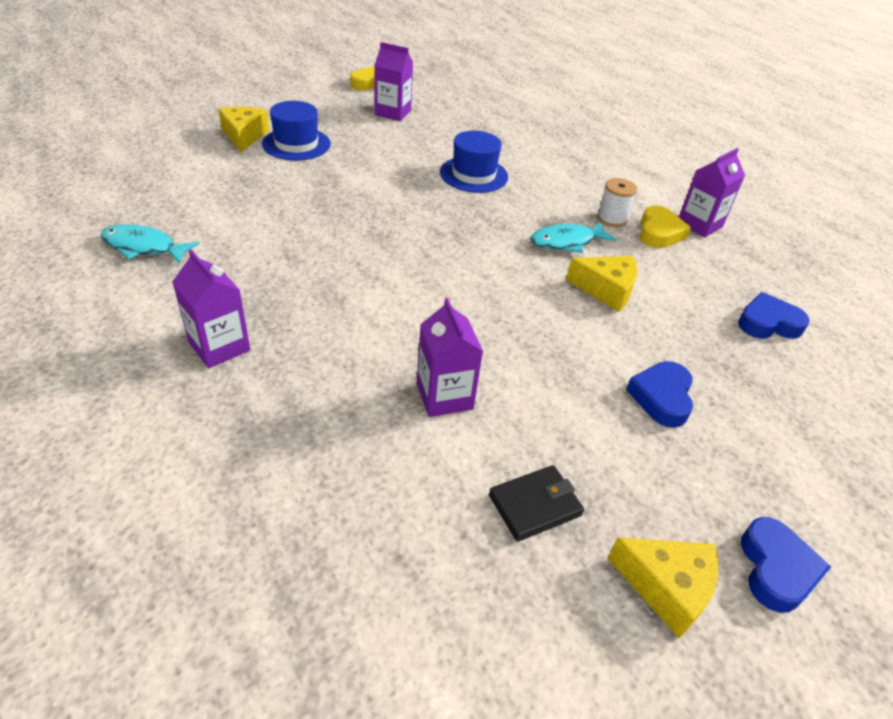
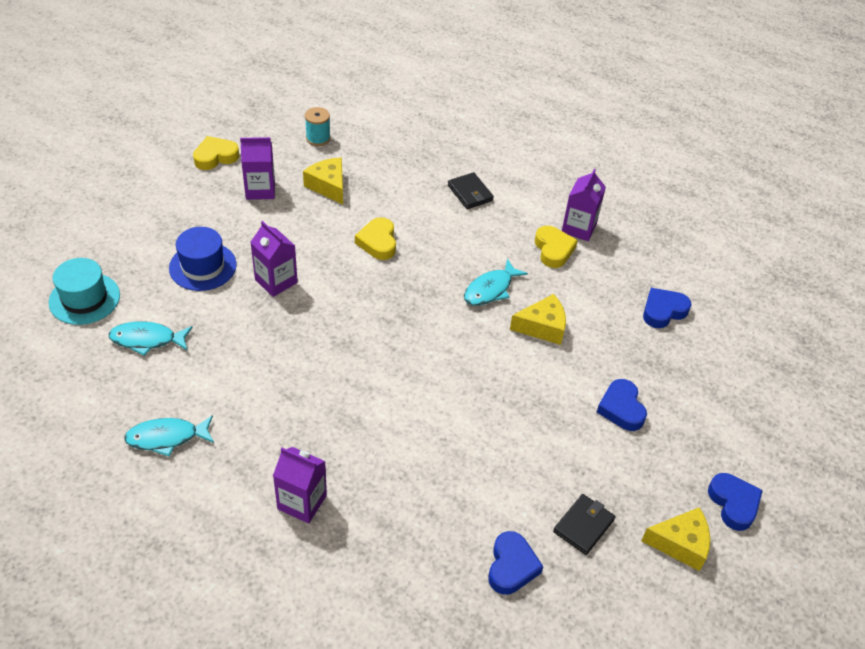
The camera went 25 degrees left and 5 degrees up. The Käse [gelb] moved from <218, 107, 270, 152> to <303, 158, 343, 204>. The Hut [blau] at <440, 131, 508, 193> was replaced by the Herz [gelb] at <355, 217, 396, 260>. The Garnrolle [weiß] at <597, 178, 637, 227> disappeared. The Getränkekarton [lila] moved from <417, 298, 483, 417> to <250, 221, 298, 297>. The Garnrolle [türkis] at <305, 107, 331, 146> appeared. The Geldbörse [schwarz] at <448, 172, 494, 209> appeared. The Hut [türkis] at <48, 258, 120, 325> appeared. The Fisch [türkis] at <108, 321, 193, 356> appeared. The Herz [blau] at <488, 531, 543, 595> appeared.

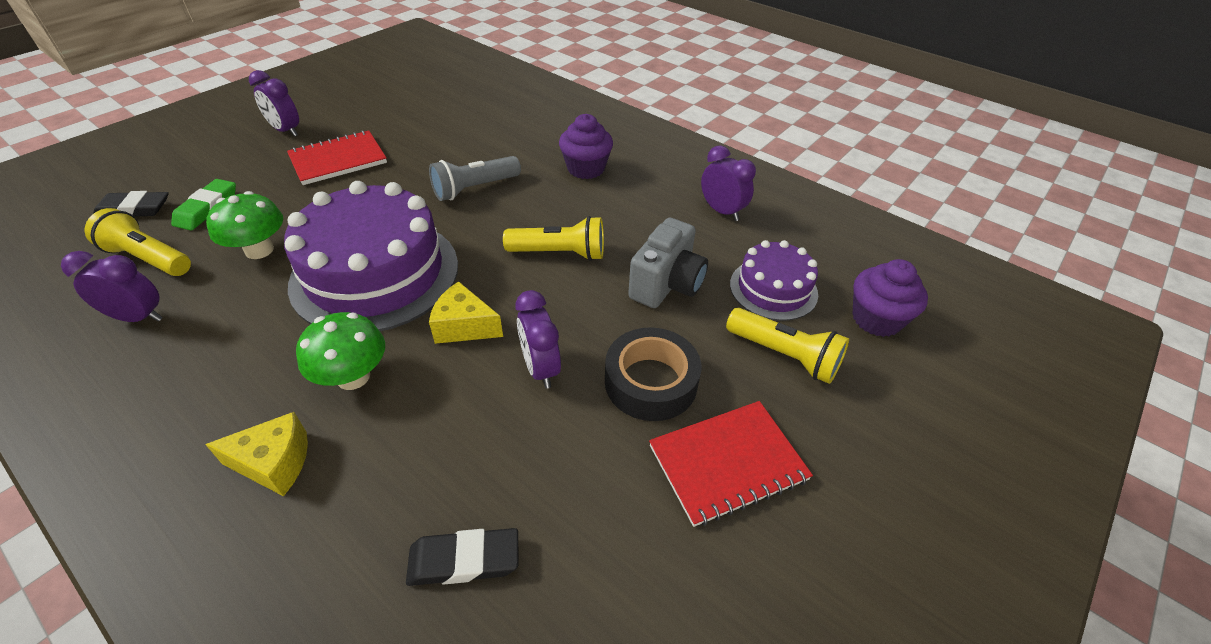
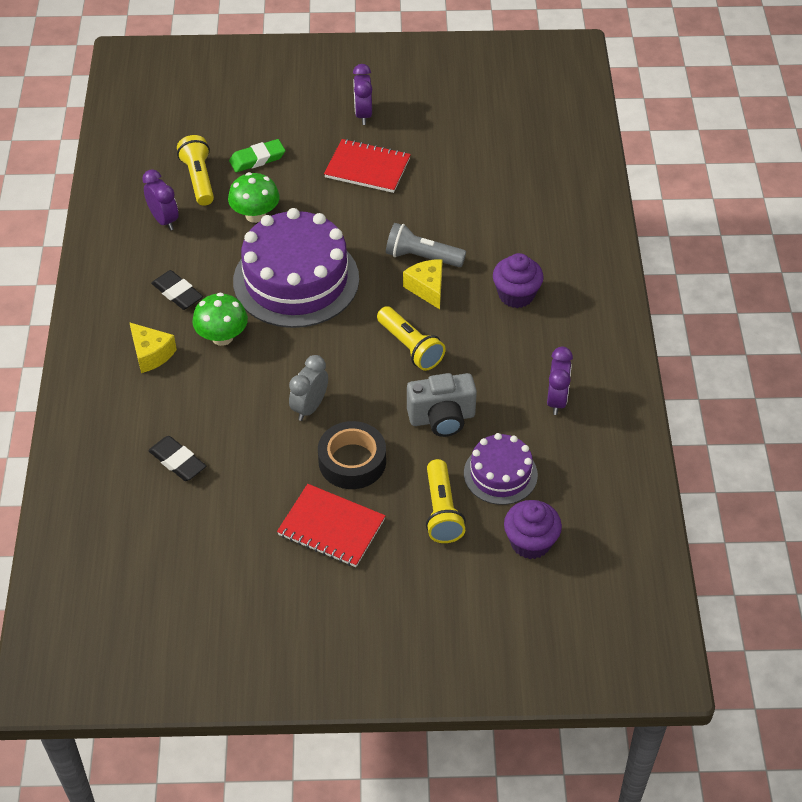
The camera went 50 degrees right and 5 degrees up. The Radiergummi [schwarz] moved from <93, 191, 169, 216> to <151, 270, 203, 310>. The Käse [gelb] moved from <429, 281, 503, 344> to <403, 259, 443, 309>. The Wecker [lila] at <516, 290, 561, 389> became the Wecker [grau] at <289, 355, 328, 421>.

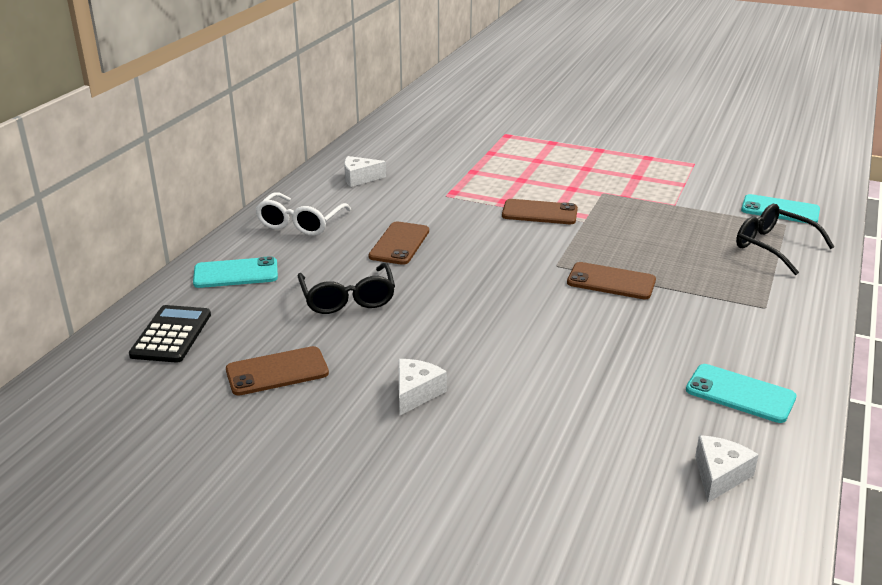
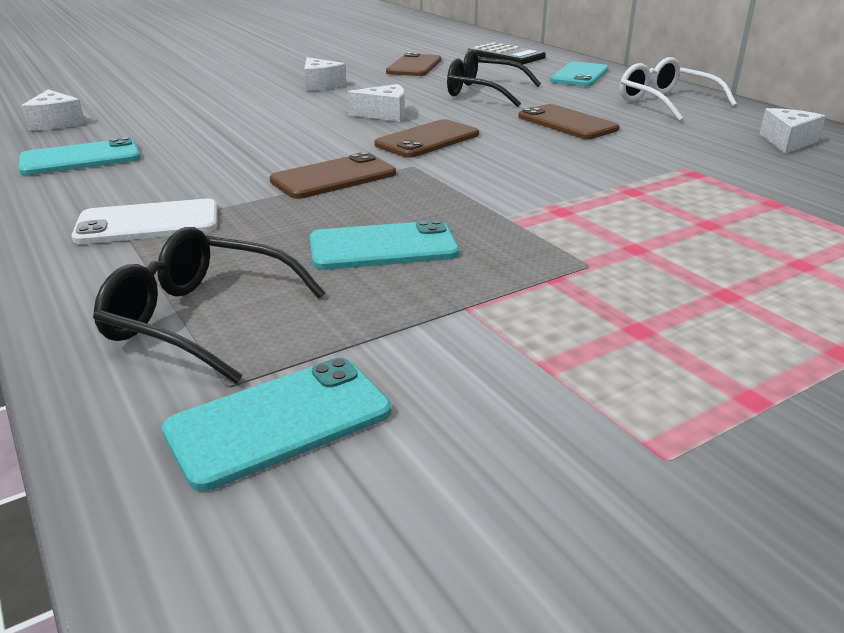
The camera went 125 degrees right and 0 degrees up. The Handy [braun] moved from <502, 199, 578, 224> to <374, 119, 479, 158>. The Brille [schwarz] at <736, 204, 834, 275> turned 150 degrees counterclockwise. The Käse [weiß] at <347, 84, 405, 122> appeared. The Handy [weiß] at <72, 199, 218, 244> appeared. The Handy [türkis] at <310, 219, 459, 270> appeared.

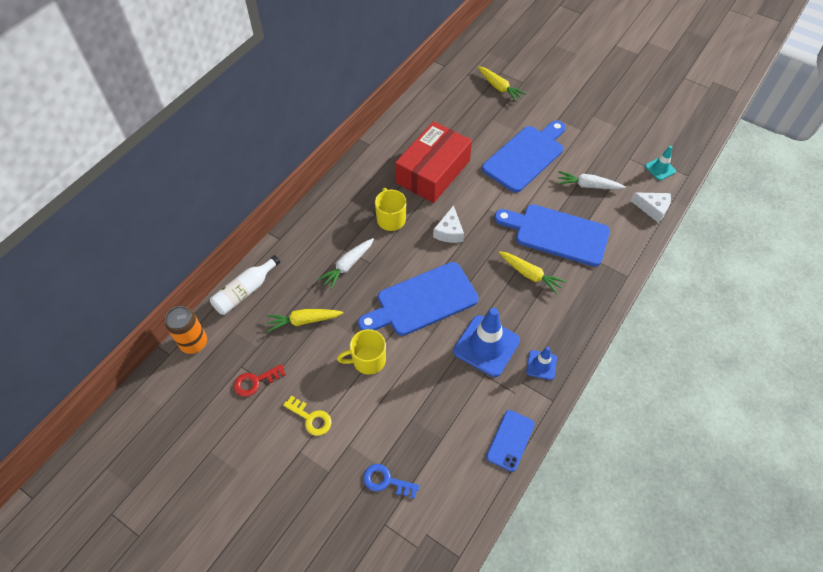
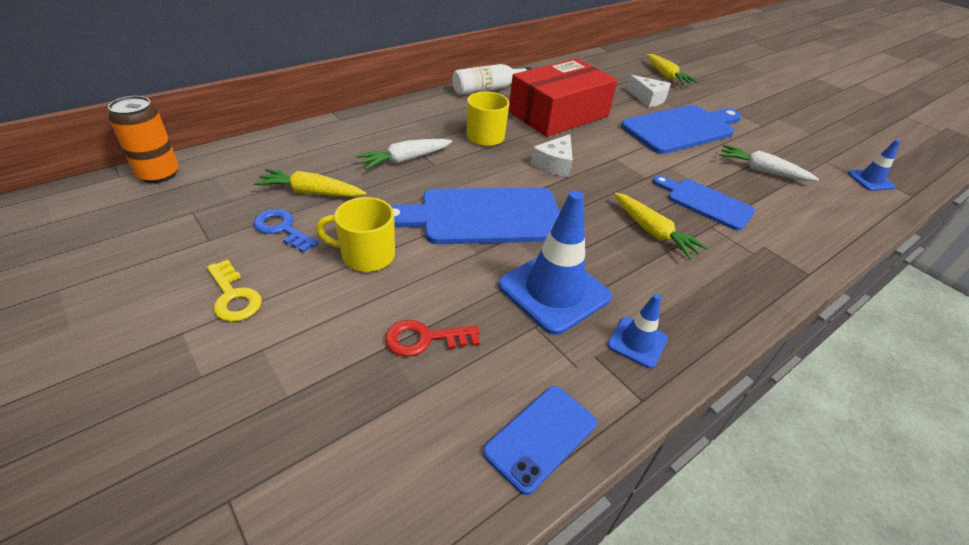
The camera went 15 degrees right and 15 degrees down. The Leitkegel [türkis] at <645, 146, 676, 180> became the Leitkegel [blau] at <848, 140, 900, 191>. The Käse [weiß] moved from <631, 193, 671, 223> to <627, 75, 671, 107>. The Schneidebrett [blau] at <494, 204, 610, 267> changed to 0.61 times the size. The Flasche [weiß] moved from <210, 255, 280, 315> to <452, 64, 532, 95>. The Schlüssel [rot] moved from <234, 364, 286, 397> to <385, 320, 480, 357>. The Schlüssel [blau] moved from <363, 464, 420, 499> to <254, 209, 319, 253>.

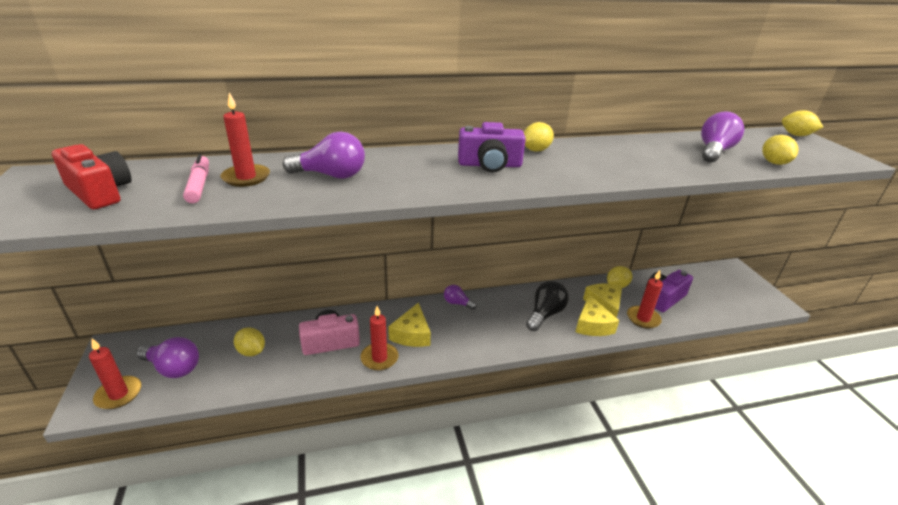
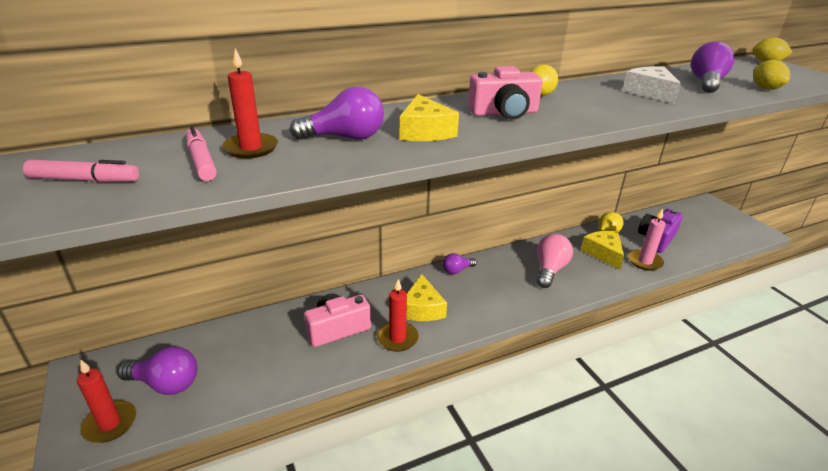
The camera went 10 degrees left and 0 degrees up. The Kamera [lila] at <458, 122, 526, 172> became the Kamera [rosa] at <468, 66, 543, 120>. The Kamera [rot] at <52, 144, 131, 210> was replaced by the Filzstift [rosa] at <23, 160, 139, 182>. The Kerze [rot] at <627, 270, 663, 329> became the Kerze [rosa] at <628, 209, 666, 271>. The Glühbirne [schwarz] at <526, 281, 569, 331> became the Glühbirne [rosa] at <537, 234, 573, 288>. The Glühbirne [lila] at <444, 285, 476, 310> turned 45 degrees counterclockwise. The Käse [gelb] moved from <576, 295, 619, 336> to <400, 94, 459, 141>. The Zitrone [gelb] at <234, 327, 265, 356> disappeared. The Käse [weiß] at <622, 66, 681, 104> appeared.

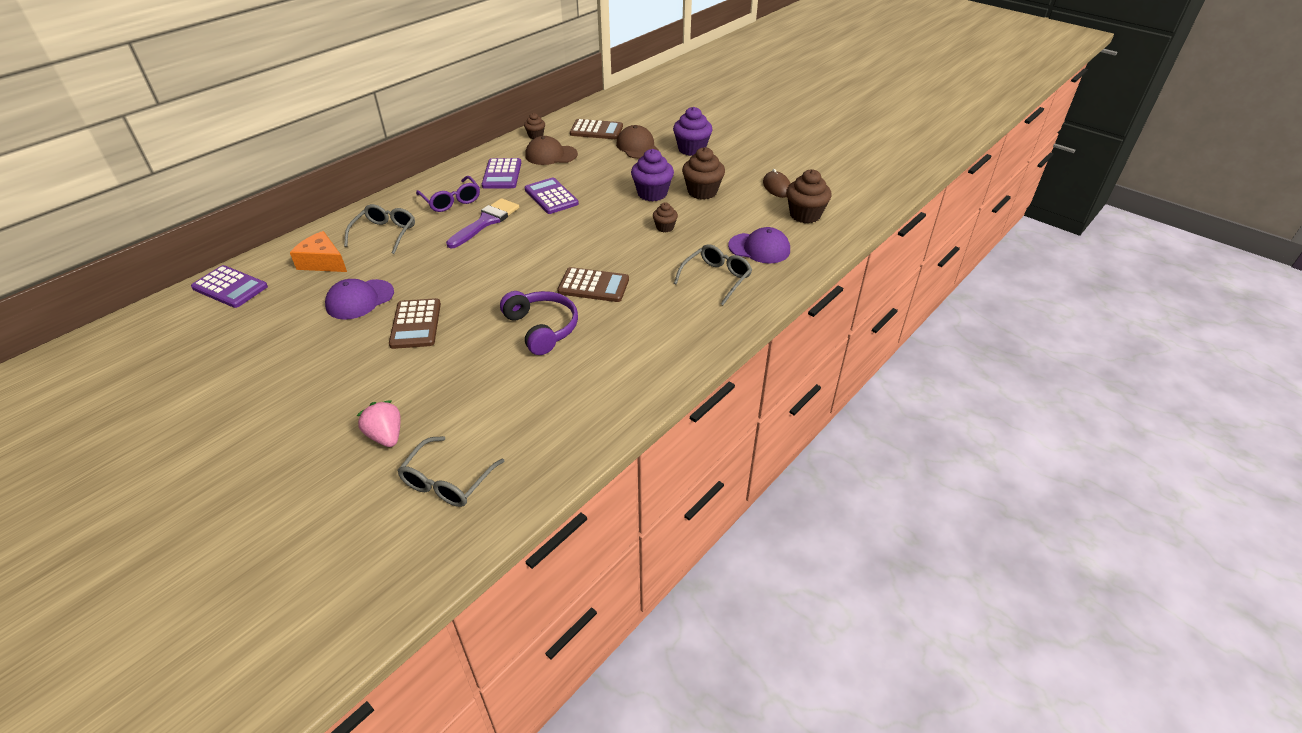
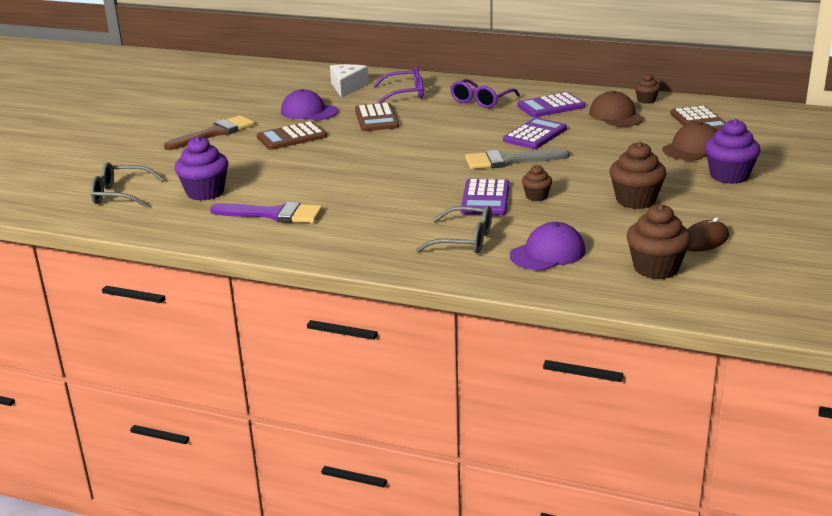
The camera went 70 degrees right and 15 degrees down. The Muffin [lila] moved from <631, 149, 674, 201> to <174, 136, 229, 201>. The Pinsel [lila] moved from <446, 198, 519, 248> to <210, 202, 322, 223>. The Brille [grau] at <344, 204, 415, 254> became the Brille [lila] at <373, 67, 424, 104>. The Kappe [lila] at <728, 227, 790, 264> turned 120 degrees counterclockwise. The Käse [orange] at <290, 231, 347, 272> became the Käse [weiß] at <330, 64, 369, 98>. The Taschenrechner [lila] moved from <191, 265, 268, 308> to <461, 179, 509, 215>. The Taschenrechner [braun] moved from <557, 267, 629, 302> to <355, 103, 399, 131>. The Kopfhörer [lila] at <500, 291, 578, 355> disappeared. The Erdbeere [rosa] at <356, 400, 400, 447> disappeared. The Pinsel [braun] at <164, 115, 254, 150> appeared. The Pinsel [grau] at <465, 149, 570, 169> appeared.

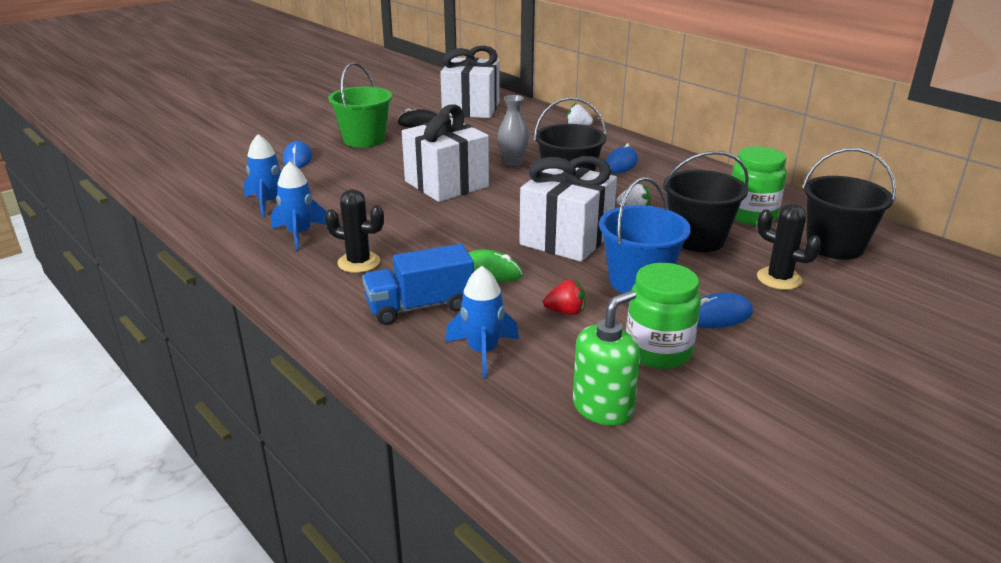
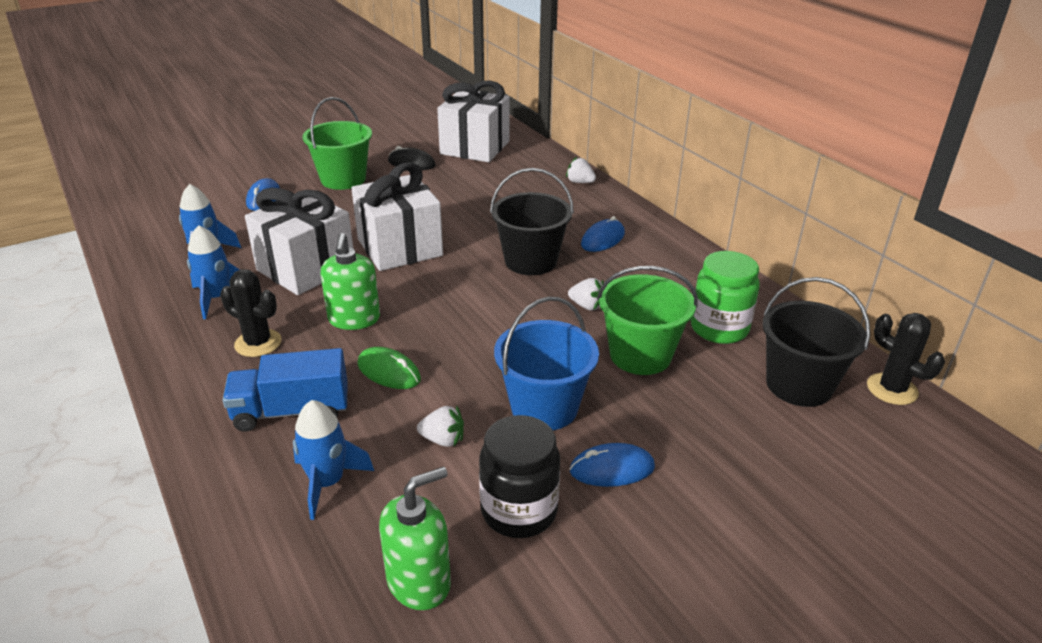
The camera went 10 degrees right and 5 degrees up. The Vase [grau] at <498, 95, 530, 166> disappeared. The Eimer [schwarz] at <663, 151, 749, 252> became the Eimer [grün] at <597, 266, 698, 375>. The Geschenk [weiß] moved from <519, 156, 617, 262> to <245, 188, 353, 295>. The Kaktus [schwarz] moved from <757, 203, 822, 290> to <867, 313, 945, 405>. The Einmachglas [grün] at <626, 263, 701, 369> became the Einmachglas [schwarz] at <479, 415, 560, 538>. The Erdbeere [rot] at <543, 280, 586, 315> became the Erdbeere [weiß] at <417, 405, 464, 447>. The Seifenspender [grün] at <321, 233, 380, 330> appeared.

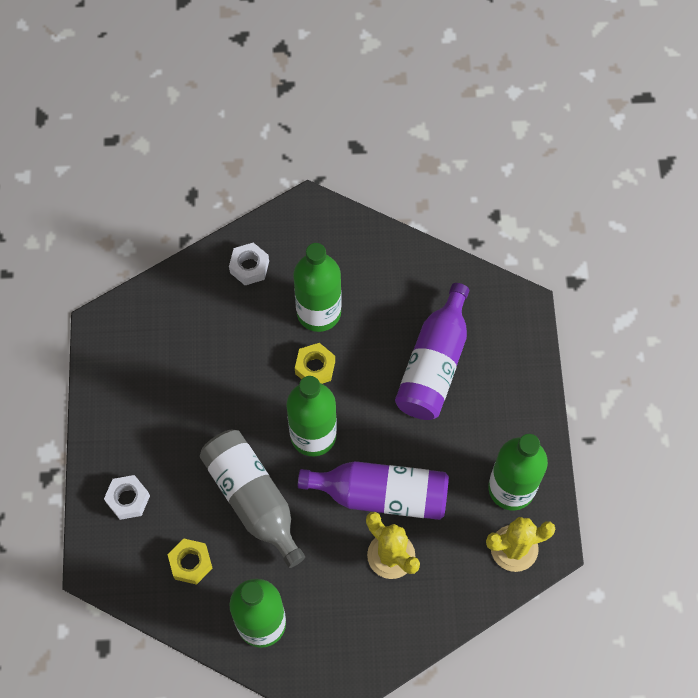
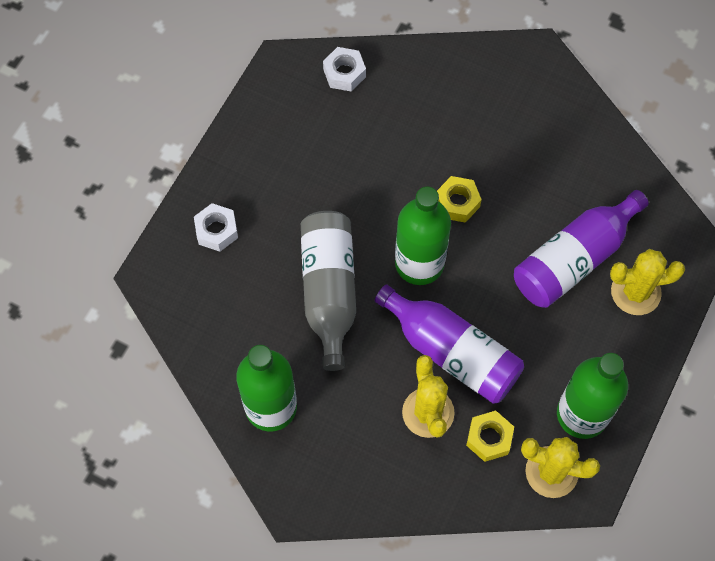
The camera went 30 degrees right and 0 degrees up. The Sechskantmutter [weiß] moved from <229, 243, 269, 285> to <323, 47, 366, 92>. The Flasche [grün] at <293, 243, 342, 332> disappeared. The Sechskantmutter [gelb] moved from <168, 538, 213, 585> to <466, 410, 514, 462>. The Kaktus [gelb] at <610, 249, 685, 315> appeared.

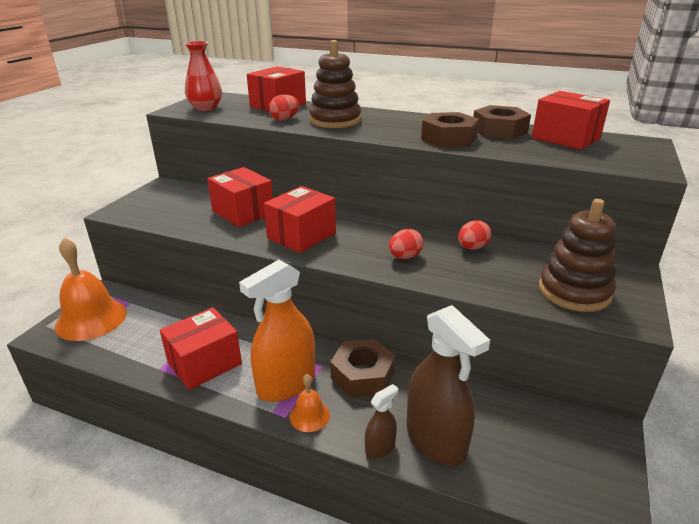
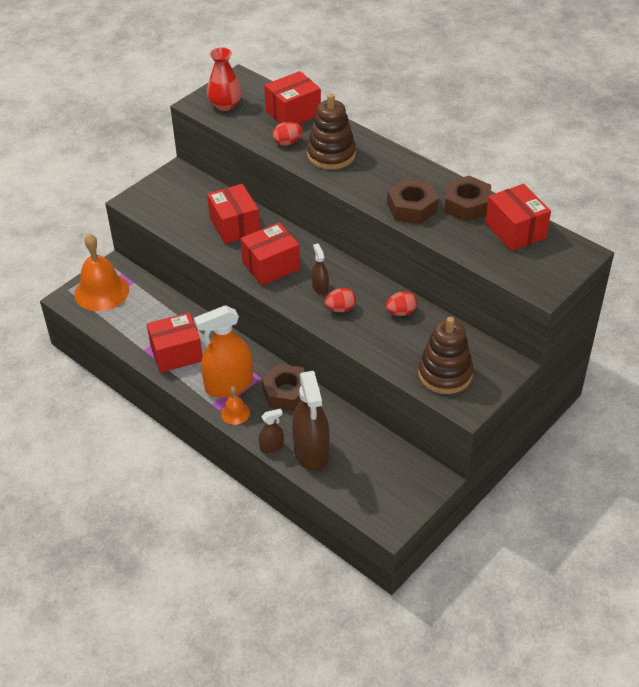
The camera went 20 degrees right and 15 degrees up. The Sprühflasche [braun] at <312, 244, 329, 295> appeared.

